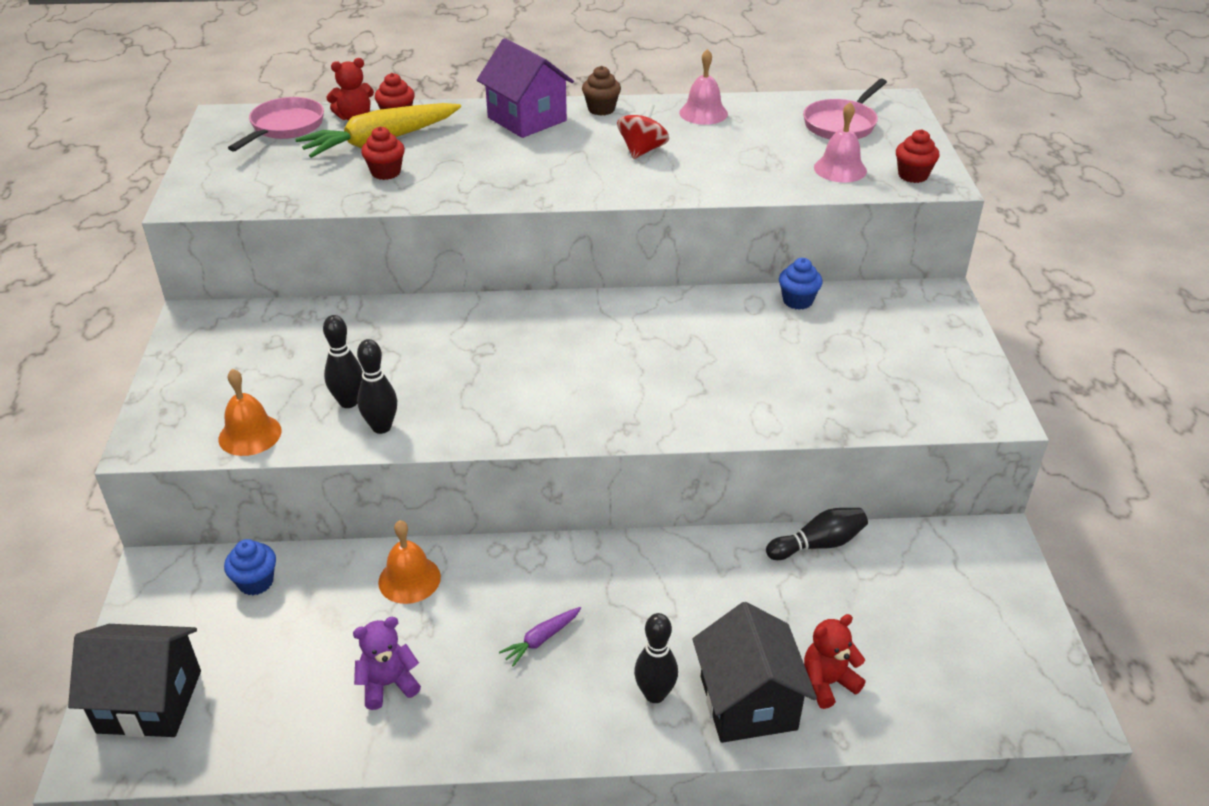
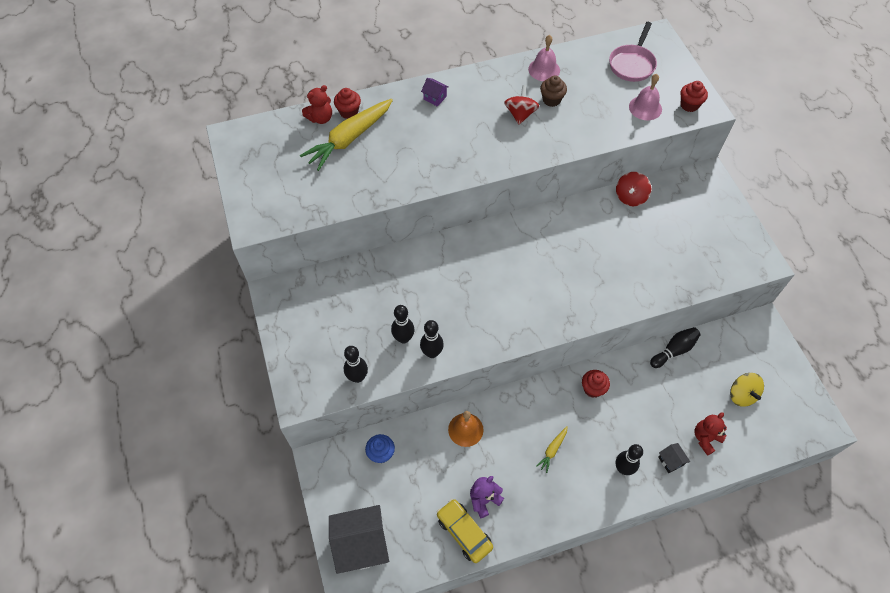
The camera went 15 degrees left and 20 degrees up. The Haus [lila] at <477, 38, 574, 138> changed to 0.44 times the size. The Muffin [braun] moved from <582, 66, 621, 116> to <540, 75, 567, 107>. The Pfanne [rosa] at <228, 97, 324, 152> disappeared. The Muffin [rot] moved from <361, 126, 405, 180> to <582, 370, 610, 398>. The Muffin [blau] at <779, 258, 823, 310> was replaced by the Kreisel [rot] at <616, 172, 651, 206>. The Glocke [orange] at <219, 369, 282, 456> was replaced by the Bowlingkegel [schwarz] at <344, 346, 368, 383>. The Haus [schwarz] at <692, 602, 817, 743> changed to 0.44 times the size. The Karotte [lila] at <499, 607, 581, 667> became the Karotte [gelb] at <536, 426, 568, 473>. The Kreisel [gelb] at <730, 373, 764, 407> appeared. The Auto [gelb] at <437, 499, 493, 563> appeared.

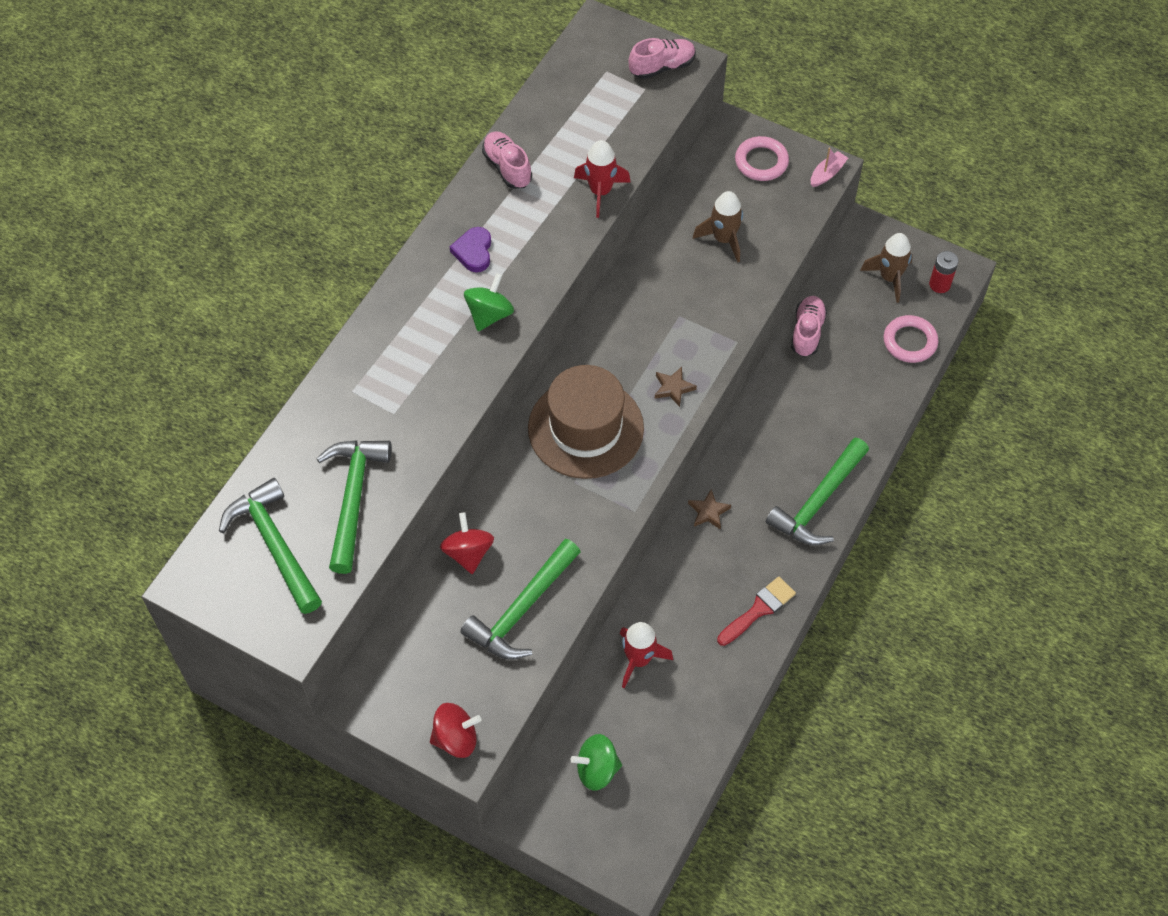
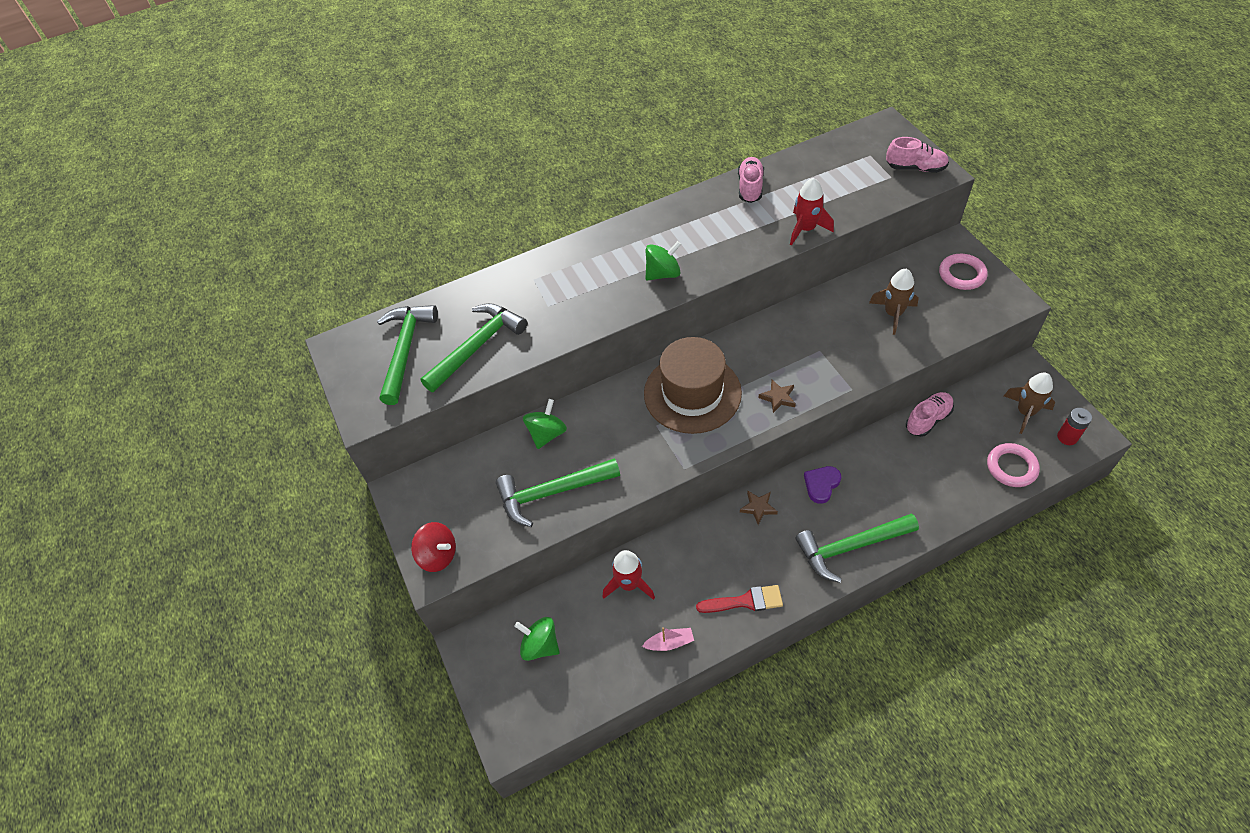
The camera went 40 degrees right and 5 degrees down. The Boot [rosa] moved from <811, 148, 848, 187> to <642, 627, 694, 651>. The Herz [lila] moved from <449, 227, 491, 272> to <804, 466, 841, 504>. The Kreisel [rot] at <440, 512, 494, 574> became the Kreisel [grün] at <523, 399, 567, 449>.

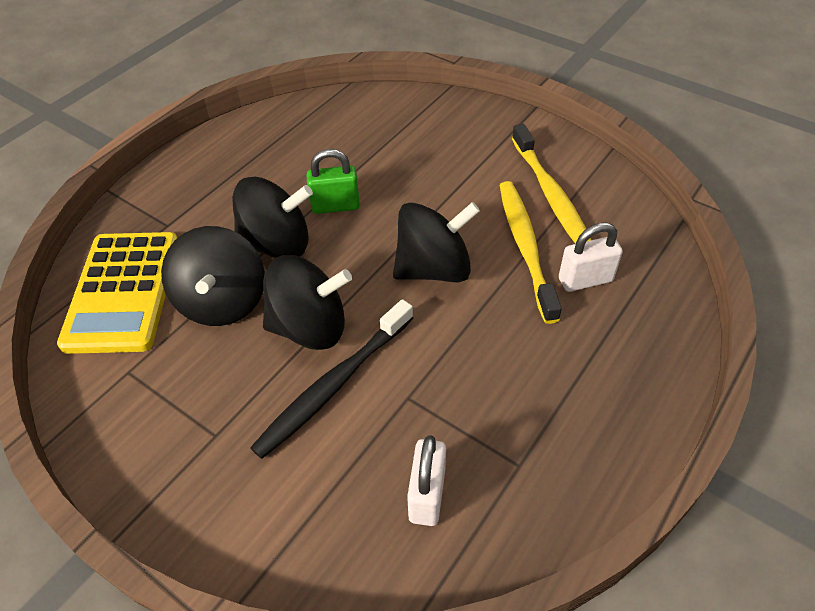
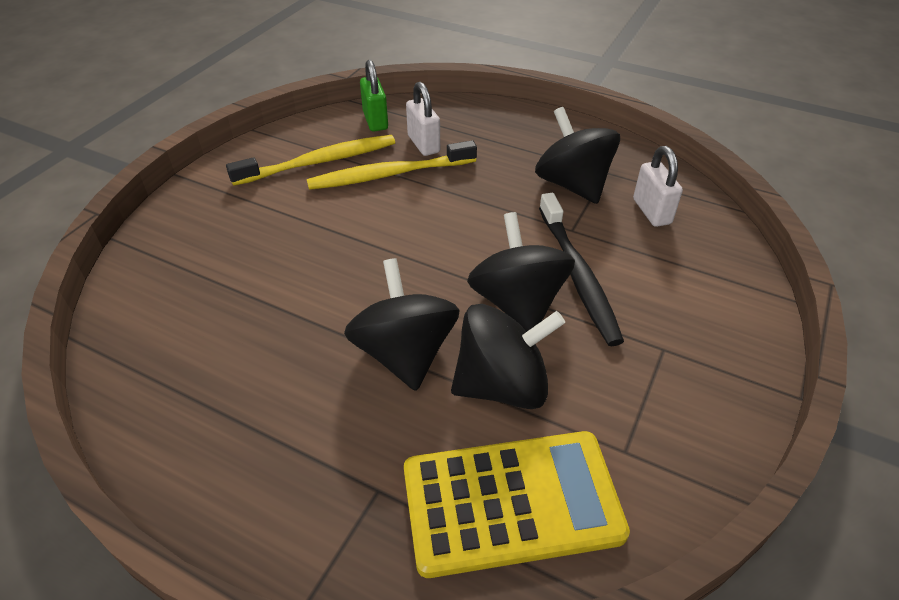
The camera went 100 degrees left and 5 degrees down. The Vorhängeschloss [grün] moved from <307, 149, 360, 214> to <360, 60, 388, 131>. The Kreisel [schwarz] moved from <393, 202, 480, 283> to <535, 107, 620, 204>. The Zahnbürste [schwarz] at <250, 299, 413, 459> turned 45 degrees clockwise. The Vorhängeschloss [weiß] at <407, 435, 446, 526> turned 75 degrees clockwise.

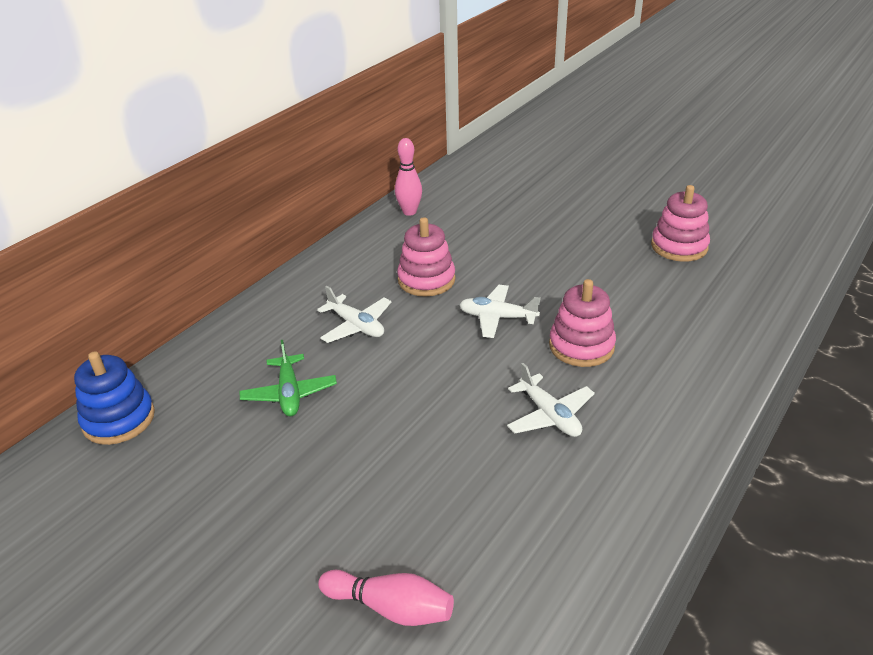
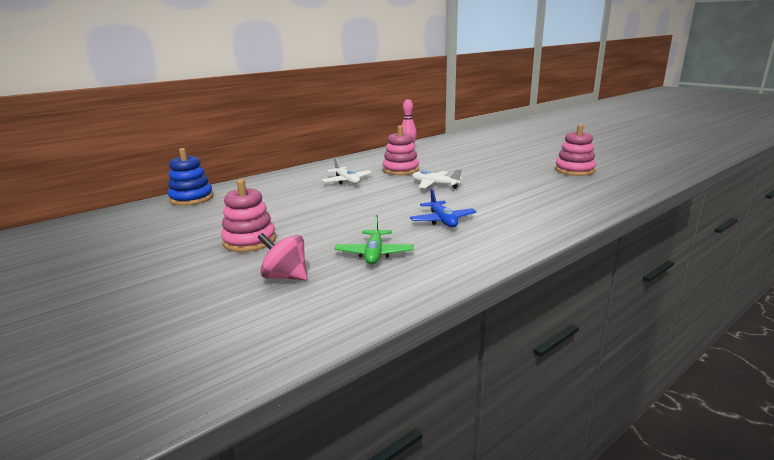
The camera went 15 degrees right and 15 degrees down. The Stapelspielzeug [rosa] moved from <549, 279, 616, 367> to <221, 179, 276, 252>. The Flugzeug [grün] moved from <240, 340, 337, 416> to <335, 215, 414, 265>. The Flugzeug [weiß] at <507, 363, 595, 437> became the Flugzeug [blau] at <410, 189, 476, 227>. The Bowlingkegel [rosa] at <318, 570, 454, 626> was replaced by the Kreisel [rosa] at <258, 233, 308, 280>.

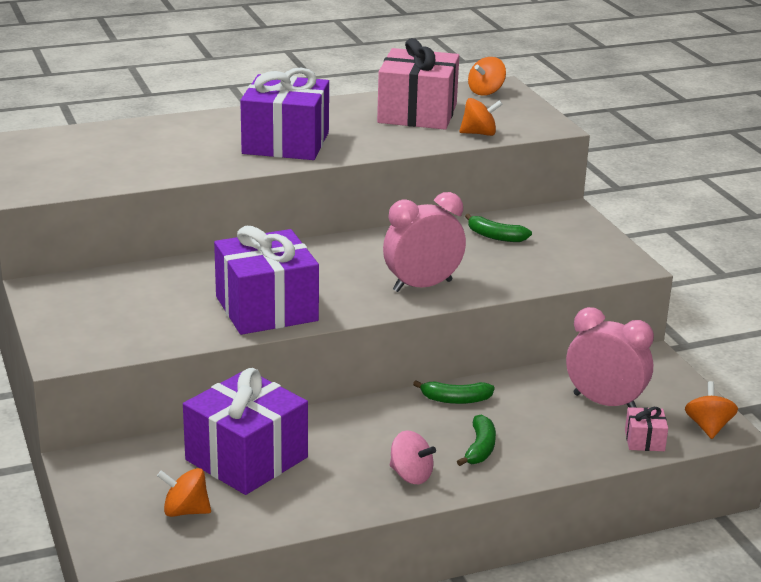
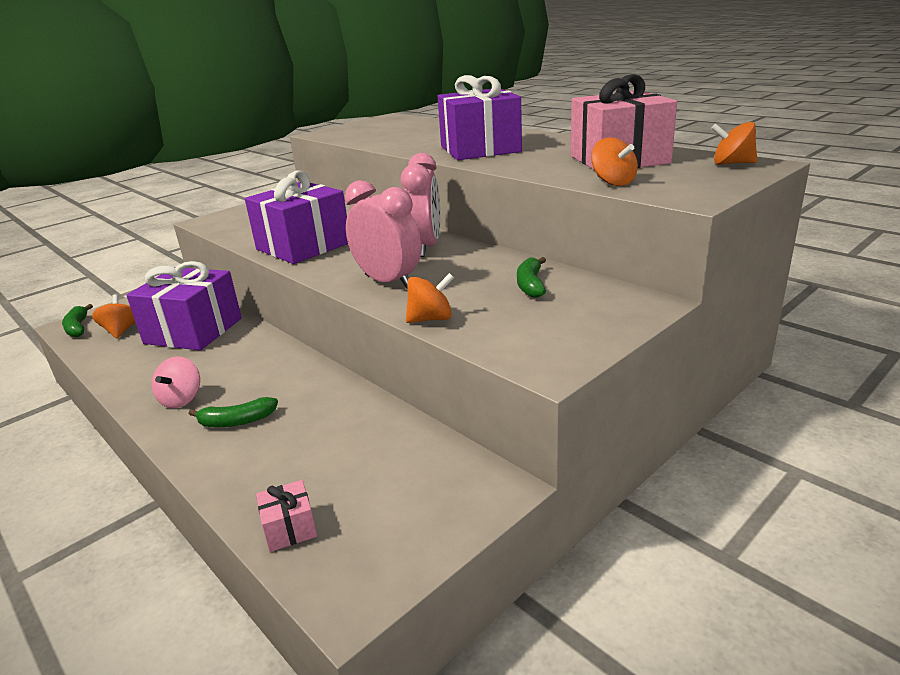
The camera went 70 degrees right and 0 degrees up. The Wecker [rosa] moved from <566, 307, 654, 408> to <401, 153, 440, 257>. The Banane [grün] moved from <413, 381, 495, 404> to <62, 304, 93, 337>. The Kreisel [orange] moved from <685, 381, 738, 439> to <406, 273, 454, 323>.

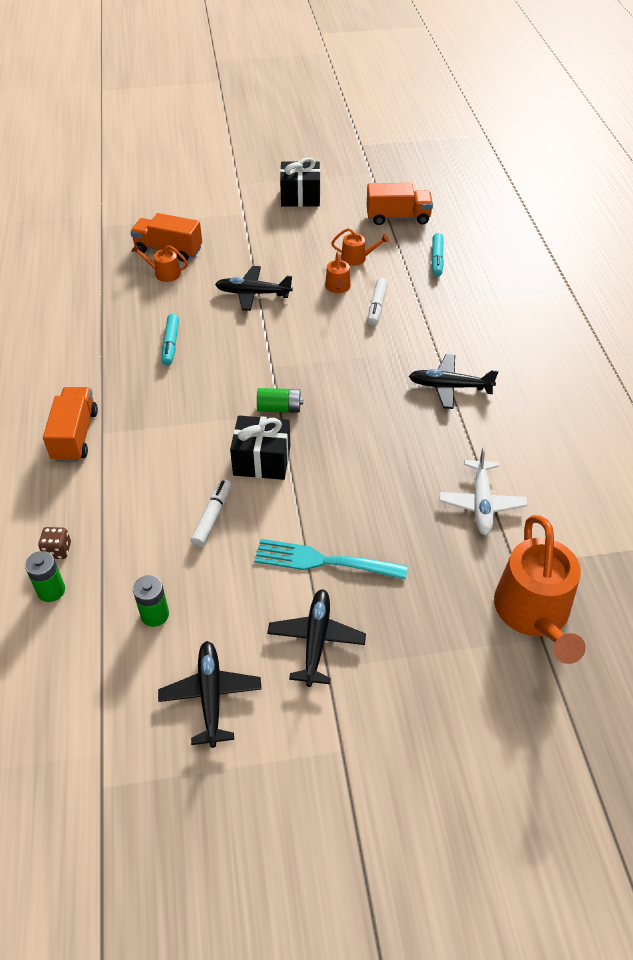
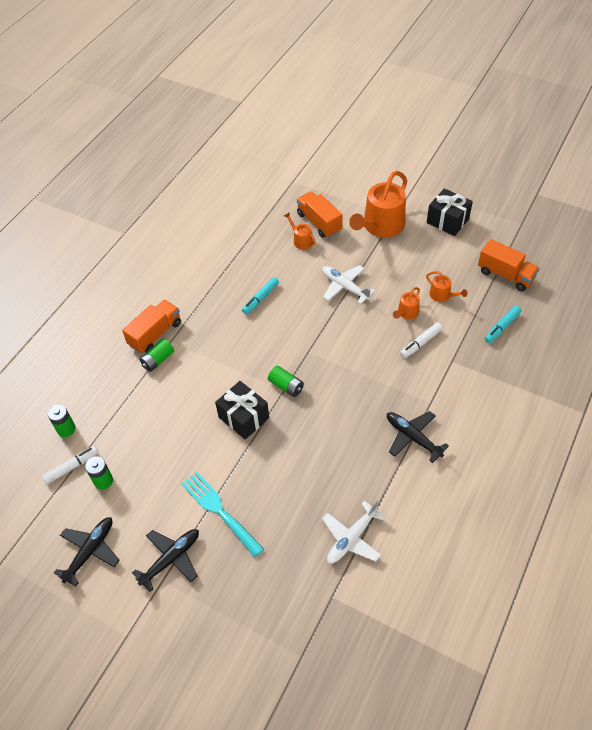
The camera went 40 degrees right and 5 degrees up. The Flugzeug [schwarz] at <215, 266, 293, 311> became the Flugzeug [weiß] at <322, 265, 375, 304>. The Filzstift [weiß] moved from <191, 479, 231, 547> to <42, 446, 98, 485>. The Gießkanne [orange] moved from <494, 515, 586, 664> to <349, 171, 407, 237>. The Spielwürfel [braun] at <38, 527, 71, 559> disappeared. The Batterie [grün] at <140, 339, 174, 372> appeared.

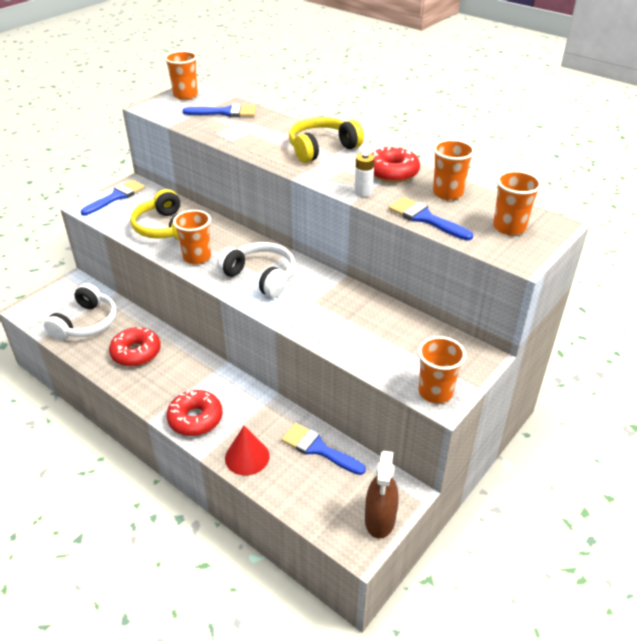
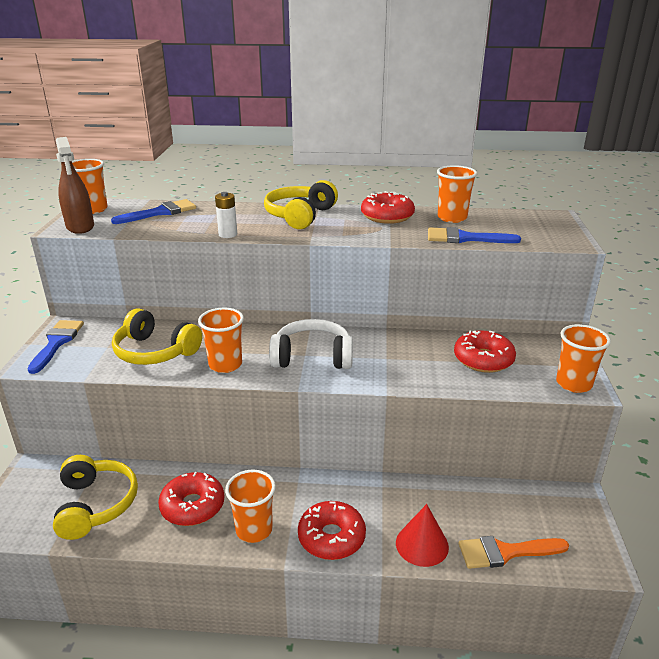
The camera went 35 degrees left and 10 degrees down. The Batterie [weiß] moved from <355, 153, 375, 197> to <215, 192, 237, 238>. The Becher [orange] moved from <493, 170, 542, 235> to <225, 470, 276, 543>. The Kopfhörer [weiß] at <44, 283, 117, 340> became the Kopfhörer [gelb] at <53, 455, 138, 540>. The Pinsel [blau] at <281, 423, 366, 475> disappeared. The Sprühflasche [braun] moved from <365, 451, 399, 539> to <56, 137, 94, 234>. The Donut [rot] at <454, 330, 516, 373> appeared. The Pinsel [orange] at <459, 536, 569, 569> appeared.

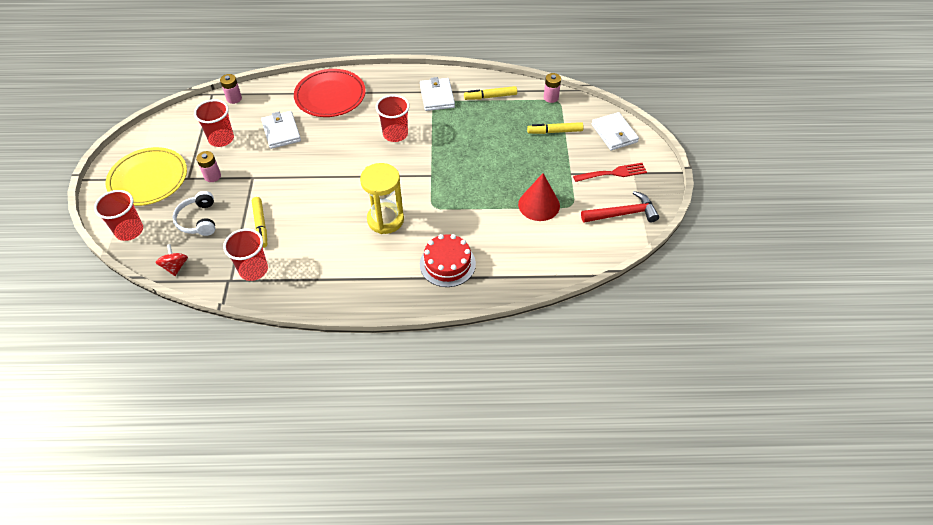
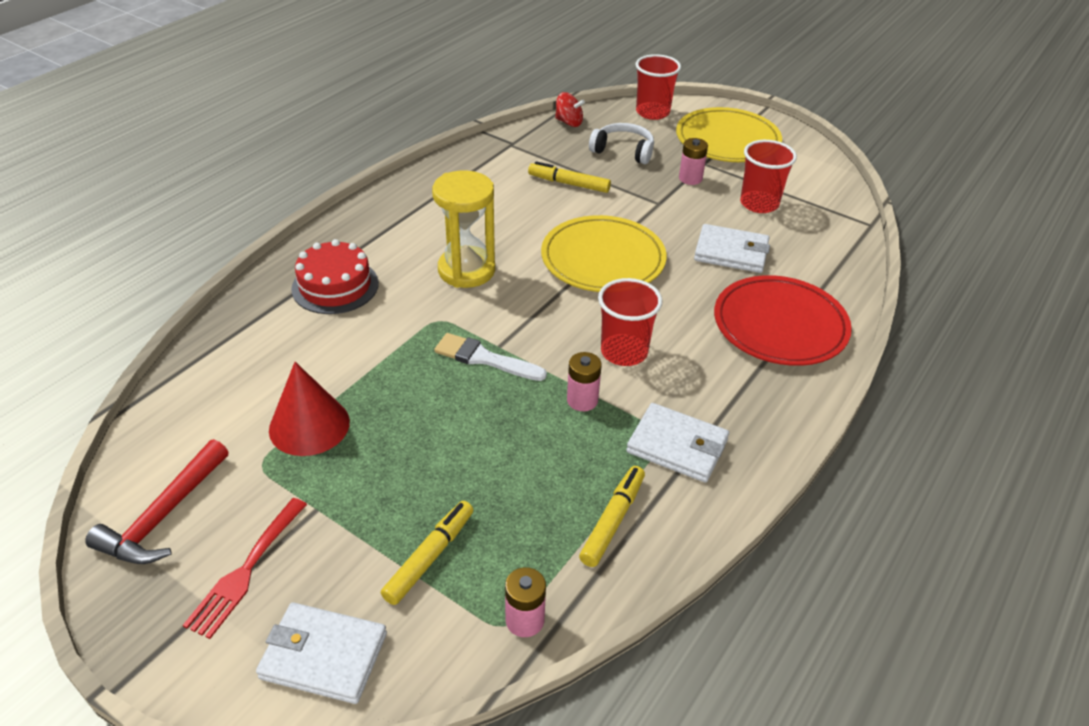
The camera went 125 degrees right and 10 degrees down. The Batterie [rosa] moved from <220, 74, 242, 104> to <567, 352, 602, 411>. The Becher [rot] at <223, 229, 268, 281> disappeared. The Teller [gelb] at <541, 215, 667, 292> appeared. The Pinsel [weiß] at <434, 333, 547, 381> appeared.

